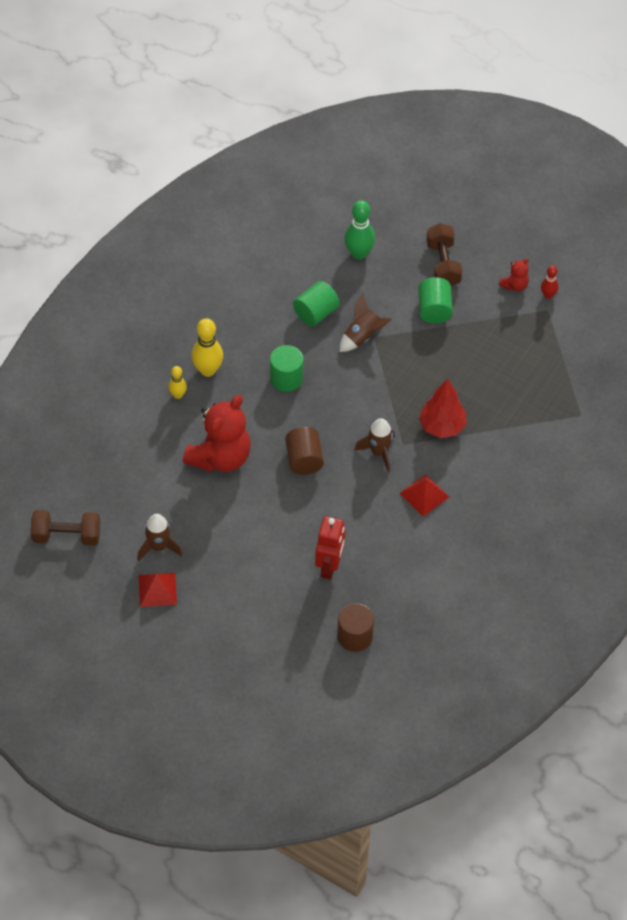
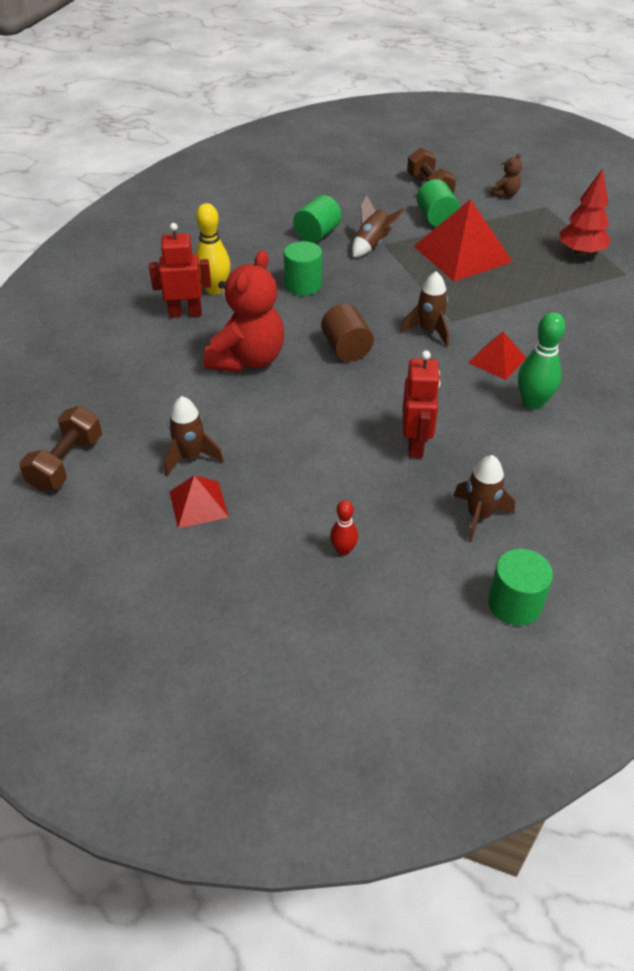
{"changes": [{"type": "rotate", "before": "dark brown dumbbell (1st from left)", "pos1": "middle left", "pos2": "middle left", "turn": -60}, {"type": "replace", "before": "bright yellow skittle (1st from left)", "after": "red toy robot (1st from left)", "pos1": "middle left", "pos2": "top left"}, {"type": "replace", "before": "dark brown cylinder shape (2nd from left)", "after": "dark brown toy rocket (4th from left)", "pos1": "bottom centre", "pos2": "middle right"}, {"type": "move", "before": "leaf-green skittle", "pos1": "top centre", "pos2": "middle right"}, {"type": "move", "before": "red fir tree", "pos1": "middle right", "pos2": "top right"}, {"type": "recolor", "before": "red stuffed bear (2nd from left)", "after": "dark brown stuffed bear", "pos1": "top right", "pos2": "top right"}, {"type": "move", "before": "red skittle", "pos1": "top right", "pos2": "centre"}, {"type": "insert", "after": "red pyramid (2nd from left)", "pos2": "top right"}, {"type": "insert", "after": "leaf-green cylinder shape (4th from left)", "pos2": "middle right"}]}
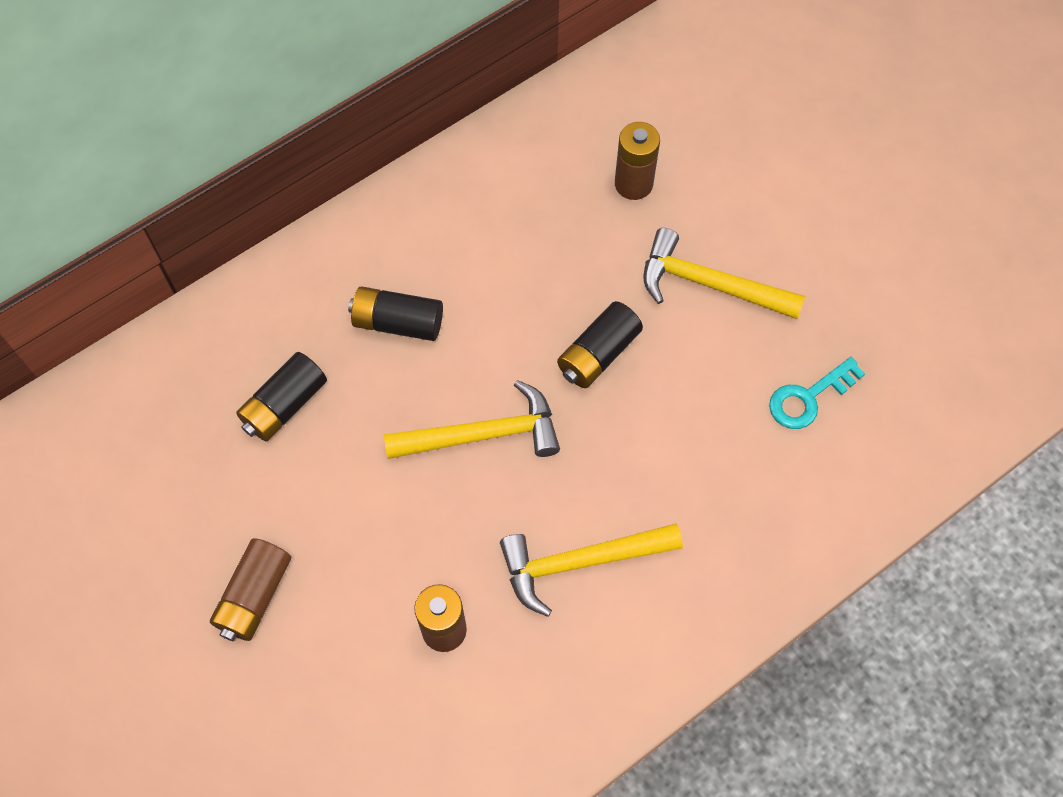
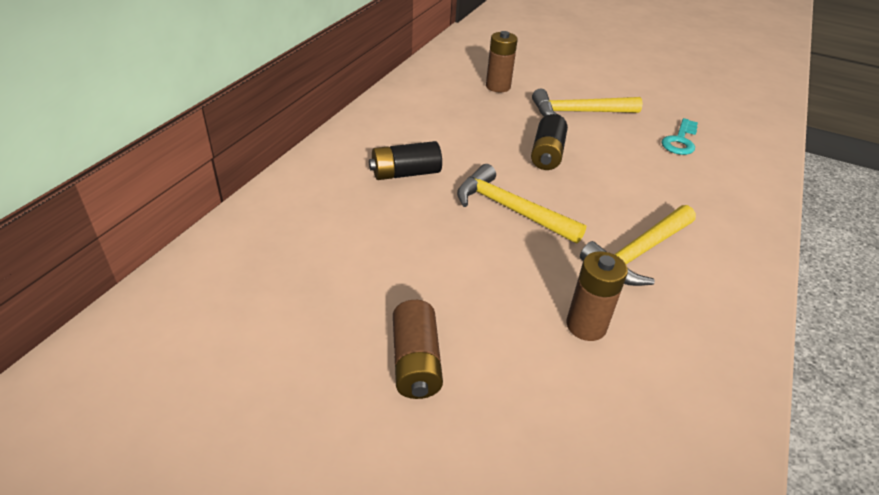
{"changes": [{"type": "delete", "before": "ebony battery (1st from left)", "pos1": "middle left"}, {"type": "rotate", "before": "bright yellow hammer (1st from left)", "pos1": "centre", "pos2": "centre", "turn": -105}]}
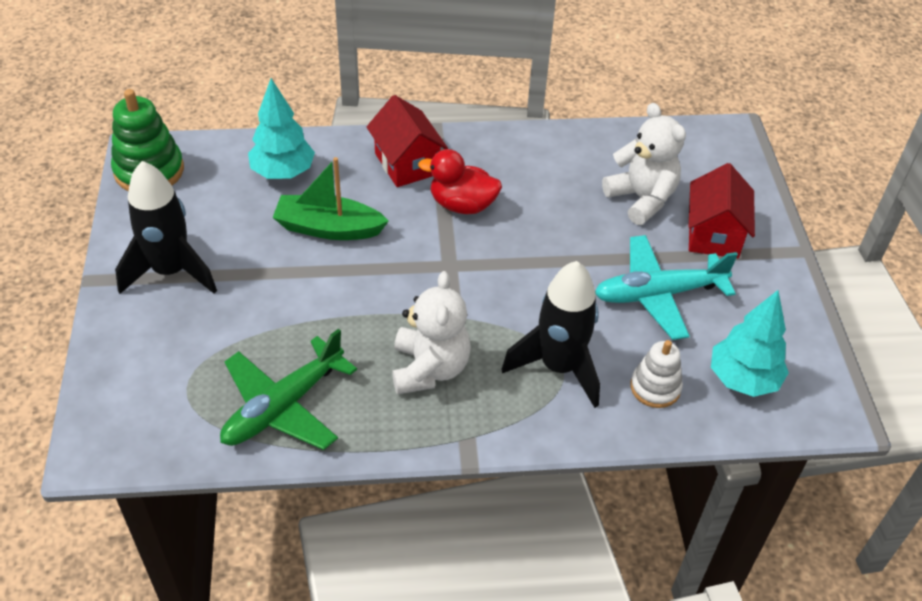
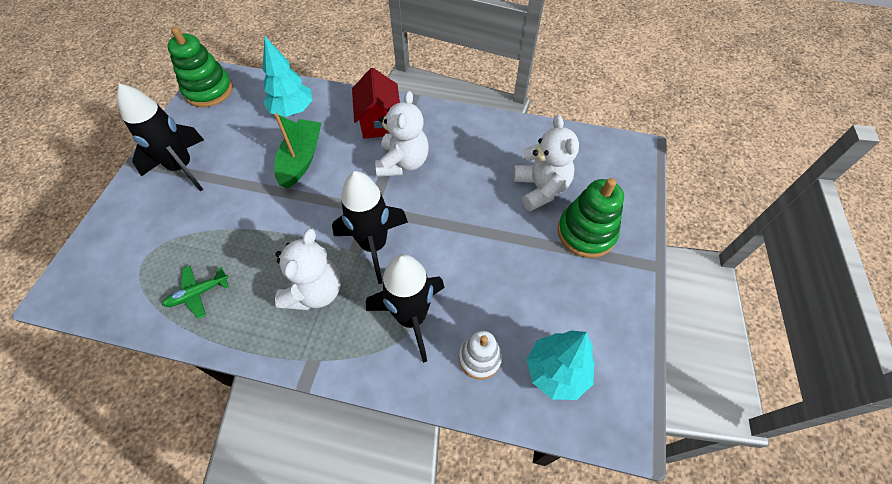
{"changes": [{"type": "resize", "before": "leaf-green toy plane", "pos1": "middle left", "pos2": "middle left", "scale": 0.55}, {"type": "rotate", "before": "leaf-green sailboat", "pos1": "top centre", "pos2": "top left", "turn": 75}, {"type": "replace", "before": "red rubber duck", "after": "snow-white stuffed bear (2nd from left)", "pos1": "top centre", "pos2": "top centre"}, {"type": "delete", "before": "turquoise toy plane", "pos1": "middle right"}, {"type": "replace", "before": "red cottage (2nd from left)", "after": "leaf-green stacking rings (2nd from left)", "pos1": "middle right", "pos2": "centre"}, {"type": "insert", "after": "ebony toy rocket (2nd from left)", "pos2": "centre"}]}
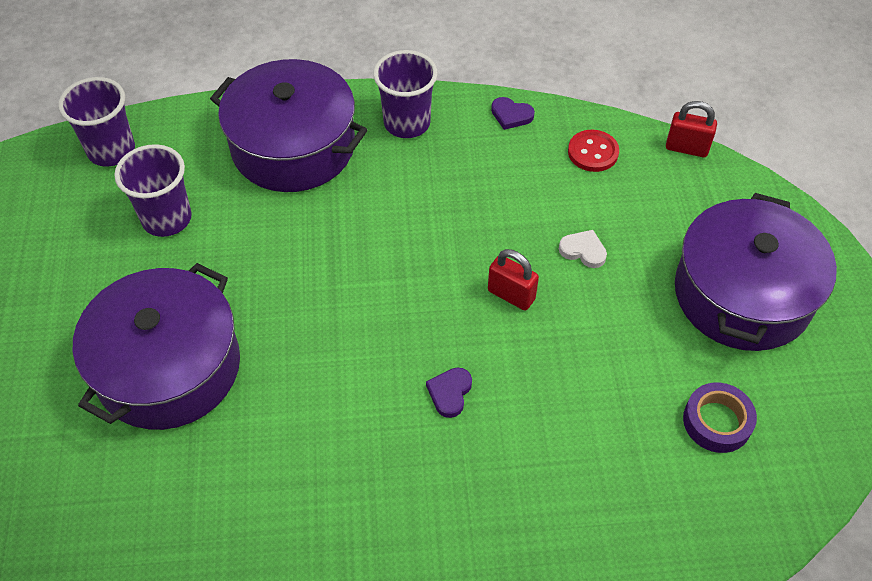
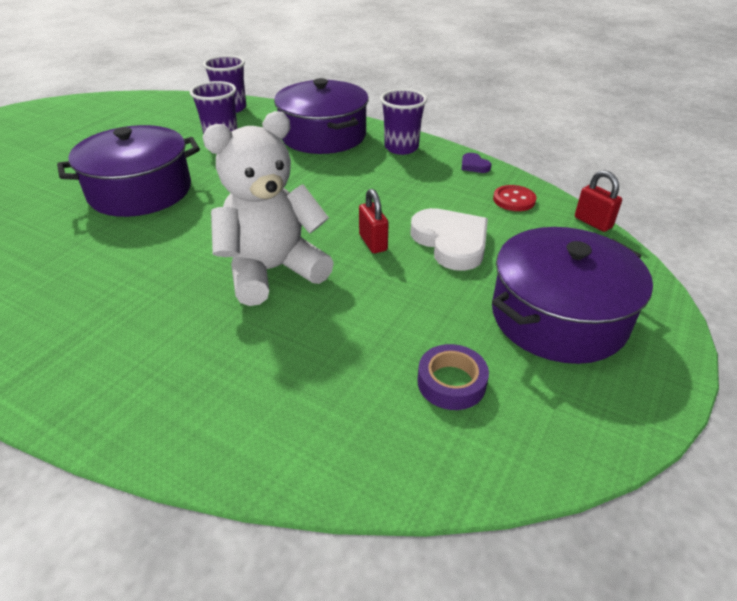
{"changes": [{"type": "replace", "before": "purple love heart (1st from left)", "after": "snow-white stuffed bear", "pos1": "bottom centre", "pos2": "centre"}, {"type": "resize", "before": "snow-white love heart", "pos1": "middle right", "pos2": "centre", "scale": 2.18}]}
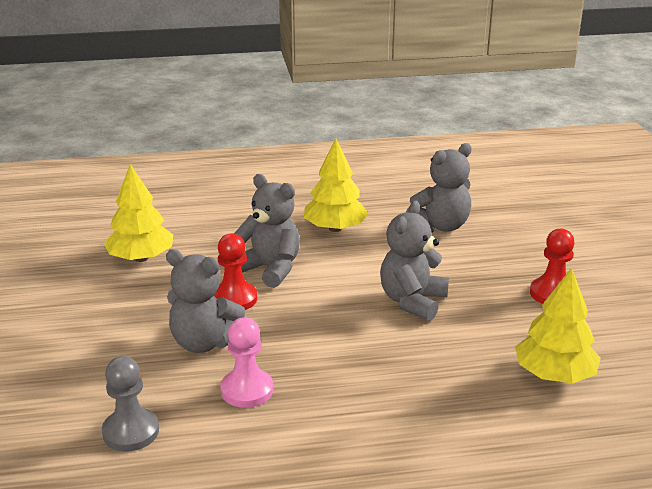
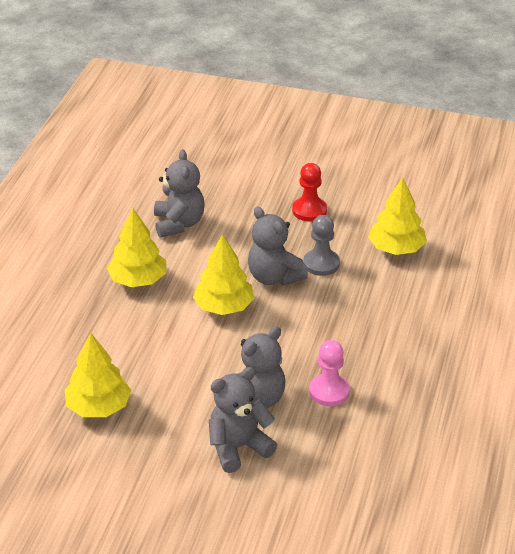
{"changes": [{"type": "move", "before": "ash-grey game pawn", "pos1": "bottom left", "pos2": "centre"}, {"type": "delete", "before": "red game pawn (1st from left)", "pos1": "centre"}, {"type": "move", "before": "ash-grey stuffed bear (2nd from left)", "pos1": "centre", "pos2": "bottom centre"}, {"type": "insert", "after": "bright yellow fir tree (3rd from left)", "pos2": "centre"}]}
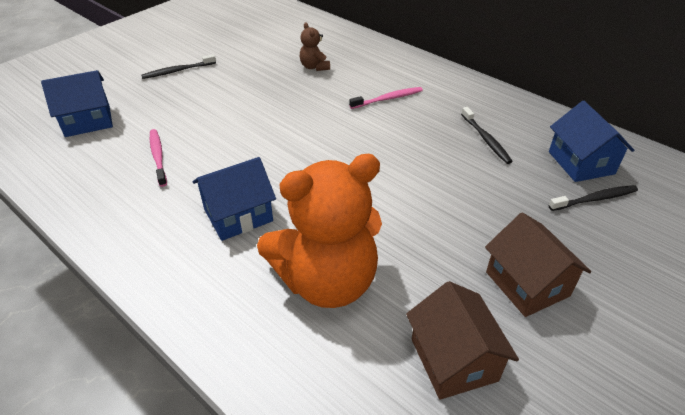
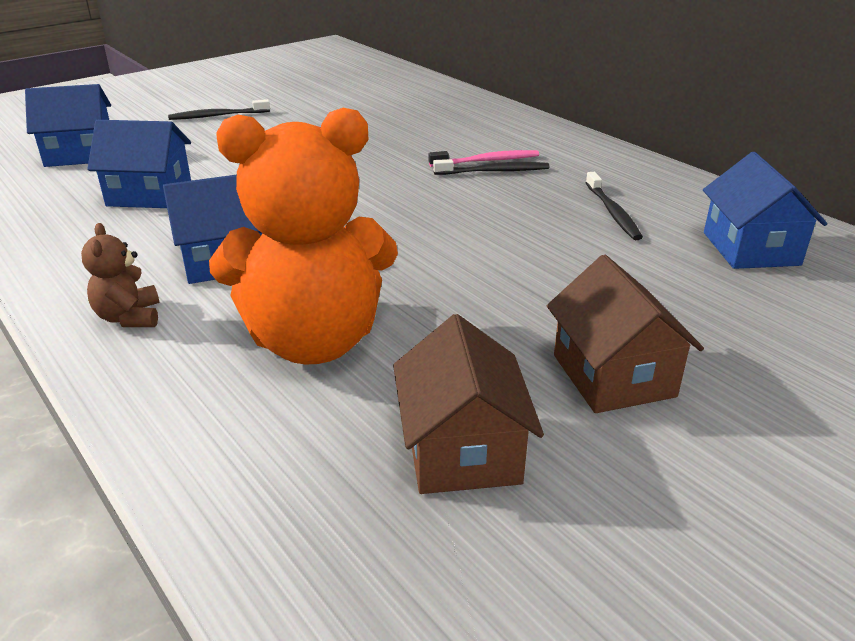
{"changes": [{"type": "replace", "before": "pink toothbrush (1st from left)", "after": "cobalt cottage (2nd from left)", "pos1": "middle left", "pos2": "top left"}, {"type": "move", "before": "dark brown stuffed bear", "pos1": "top centre", "pos2": "middle left"}, {"type": "move", "before": "ebony toothbrush (3rd from left in the first image)", "after": "ebony toothbrush (2nd from left)", "pos1": "middle right", "pos2": "top centre"}]}
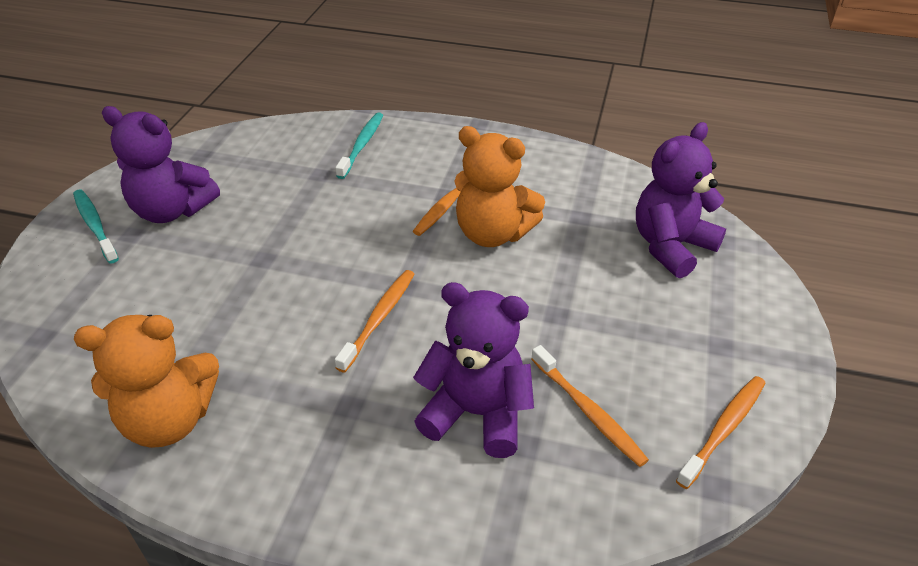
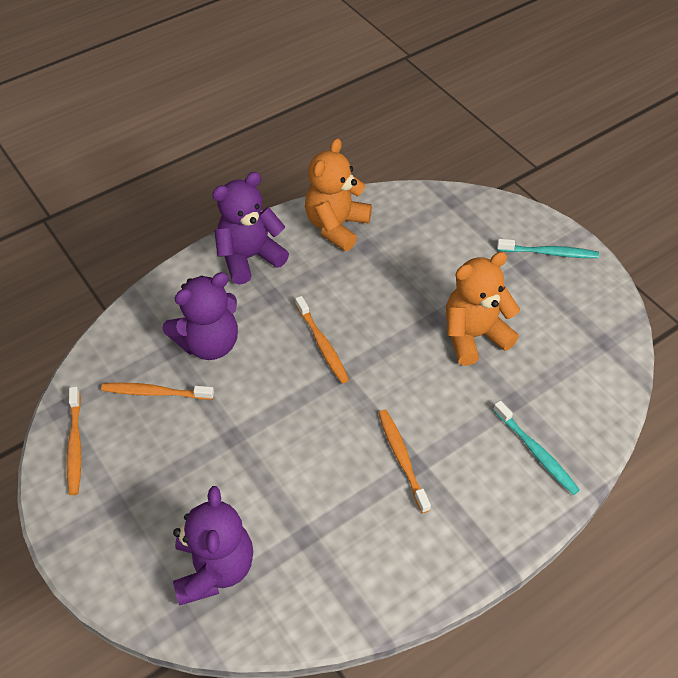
{"changes": [{"type": "move", "before": "purple stuffed bear (1st from left in the first image)", "after": "purple stuffed bear (3rd from left)", "pos1": "top left", "pos2": "centre"}, {"type": "move", "before": "orange stuffed bear (2nd from left)", "pos1": "top centre", "pos2": "middle right"}]}
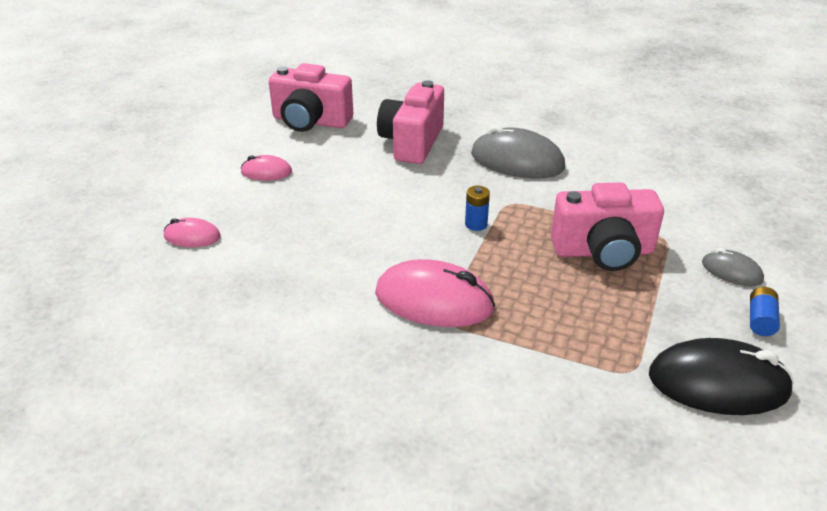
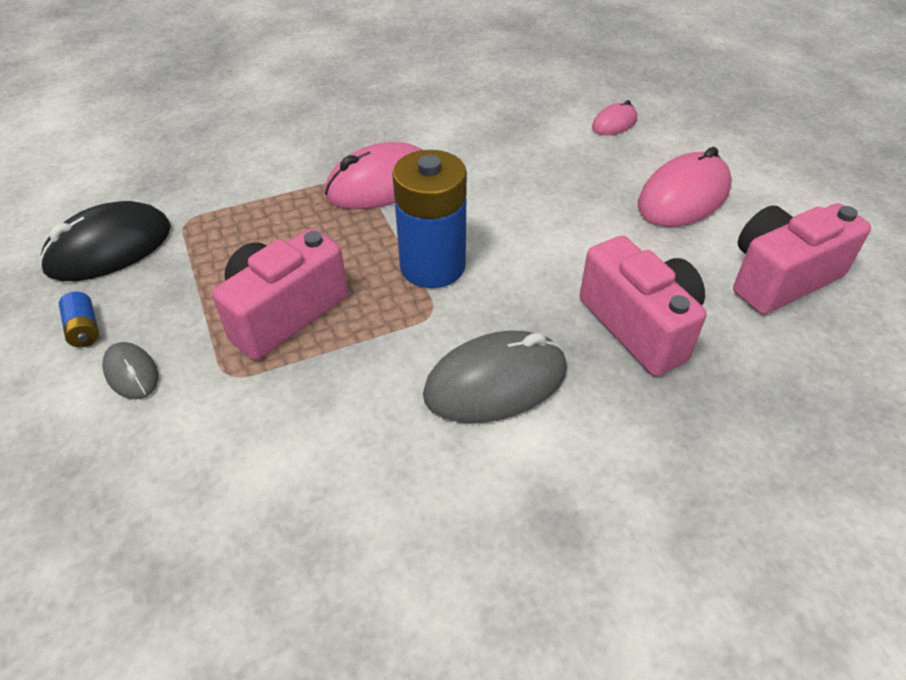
{"changes": [{"type": "resize", "before": "pink PC mouse (2nd from left in the first image)", "pos1": "top left", "pos2": "top right", "scale": 1.91}, {"type": "resize", "before": "cobalt battery (1st from left in the first image)", "pos1": "centre", "pos2": "top centre", "scale": 2.4}, {"type": "rotate", "before": "ash-grey PC mouse (2nd from left in the first image)", "pos1": "middle right", "pos2": "middle left", "turn": 60}]}
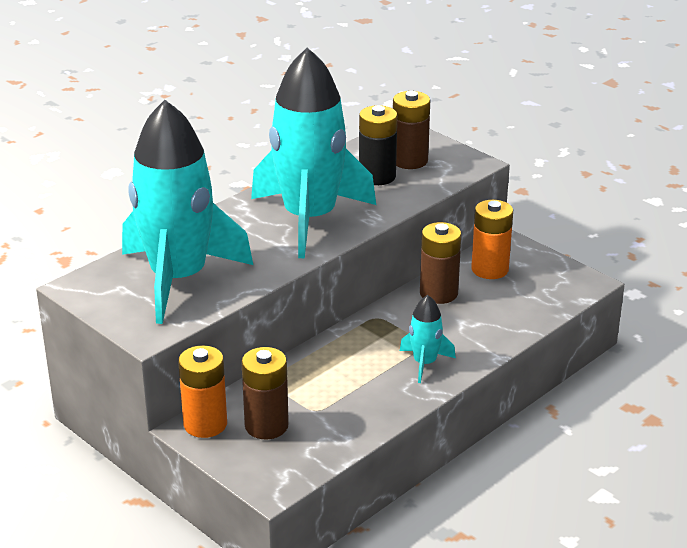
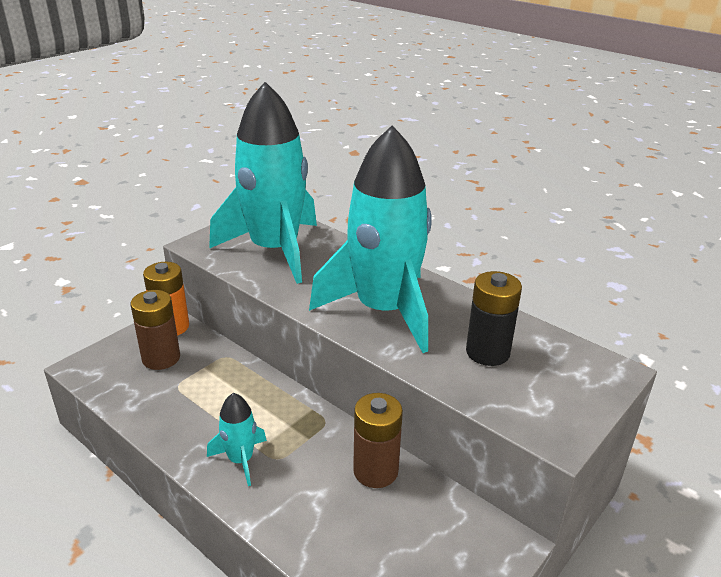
{"changes": [{"type": "delete", "before": "dark brown battery (2nd from left)", "pos1": "top centre"}, {"type": "delete", "before": "orange battery (2nd from left)", "pos1": "middle right"}]}
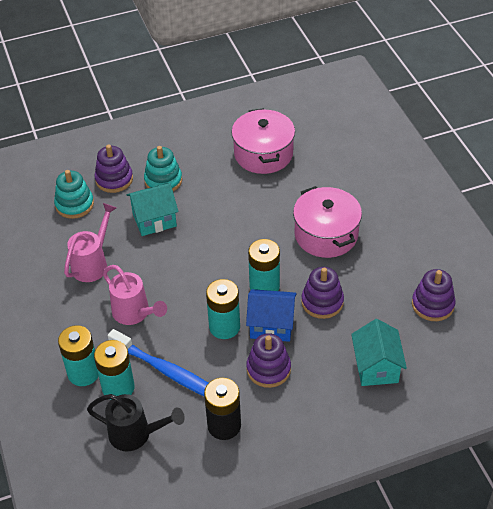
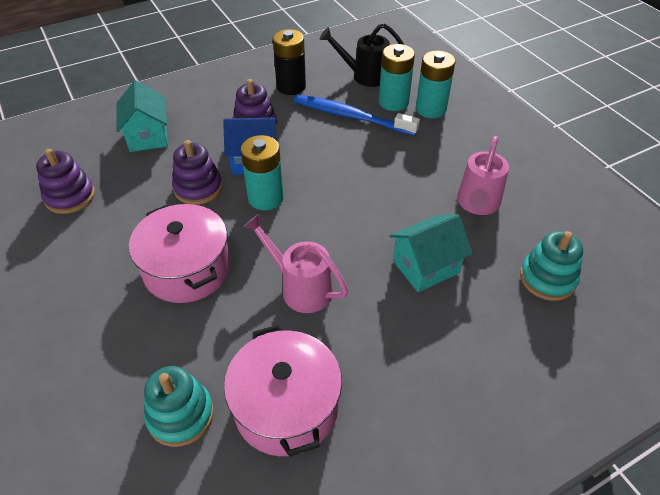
{"changes": [{"type": "delete", "before": "purple stacking rings (1st from left)", "pos1": "top left"}, {"type": "move", "before": "pink sprinkling can (2nd from left in the first image)", "after": "pink sprinkling can (1st from left)", "pos1": "middle left", "pos2": "centre"}, {"type": "move", "before": "turquoise stacking rings (2nd from left in the first image)", "after": "turquoise stacking rings (1st from left)", "pos1": "top left", "pos2": "bottom left"}, {"type": "delete", "before": "turquoise battery (3rd from left)", "pos1": "centre"}]}
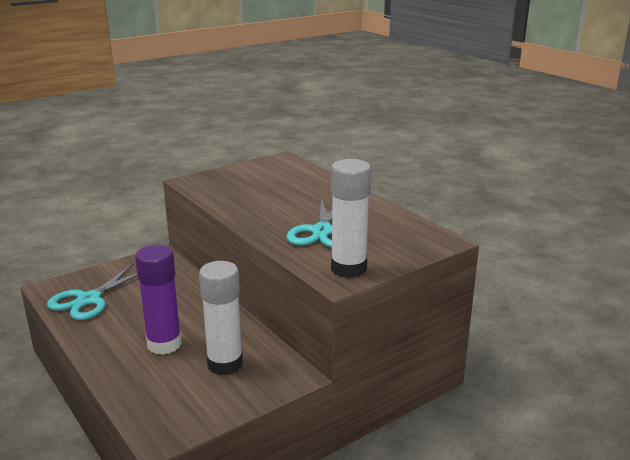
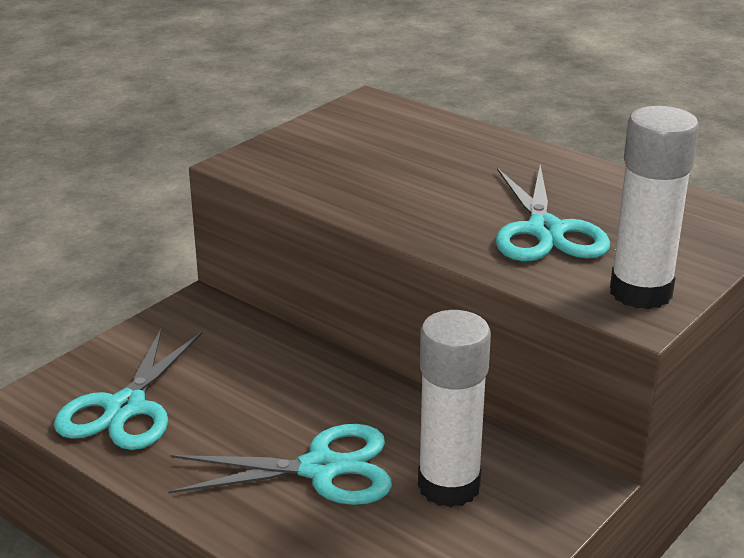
{"changes": [{"type": "replace", "before": "purple stick of glue", "after": "turquoise pair of scissors (2nd from left)", "pos1": "middle left", "pos2": "bottom centre"}]}
